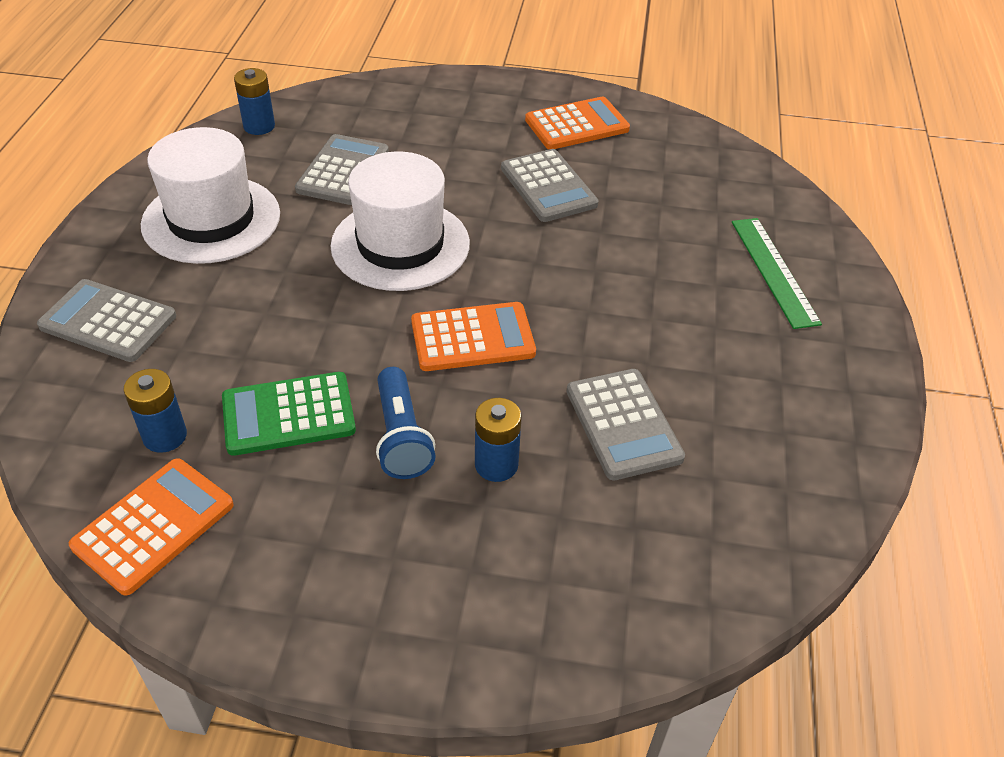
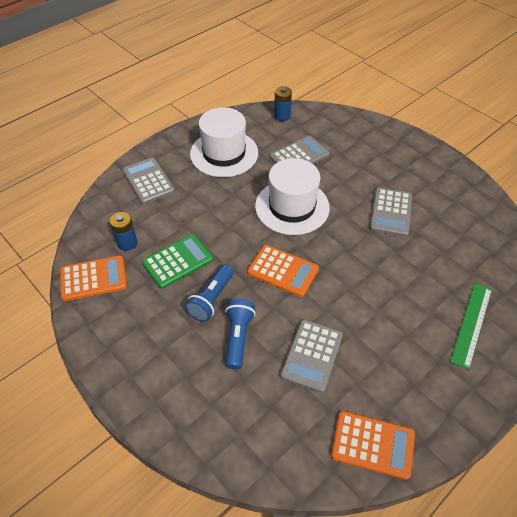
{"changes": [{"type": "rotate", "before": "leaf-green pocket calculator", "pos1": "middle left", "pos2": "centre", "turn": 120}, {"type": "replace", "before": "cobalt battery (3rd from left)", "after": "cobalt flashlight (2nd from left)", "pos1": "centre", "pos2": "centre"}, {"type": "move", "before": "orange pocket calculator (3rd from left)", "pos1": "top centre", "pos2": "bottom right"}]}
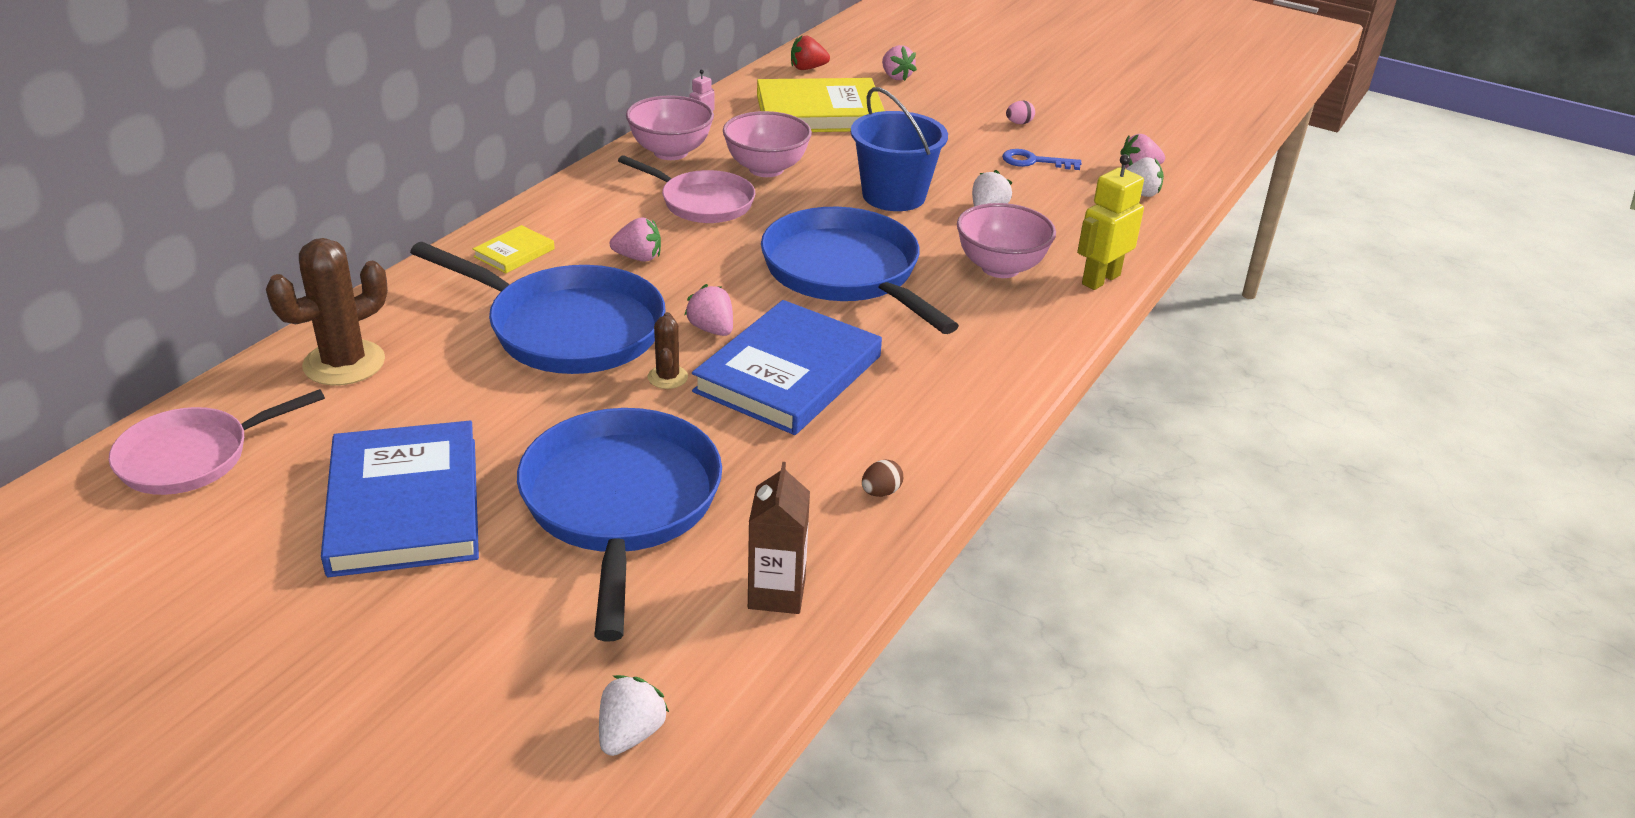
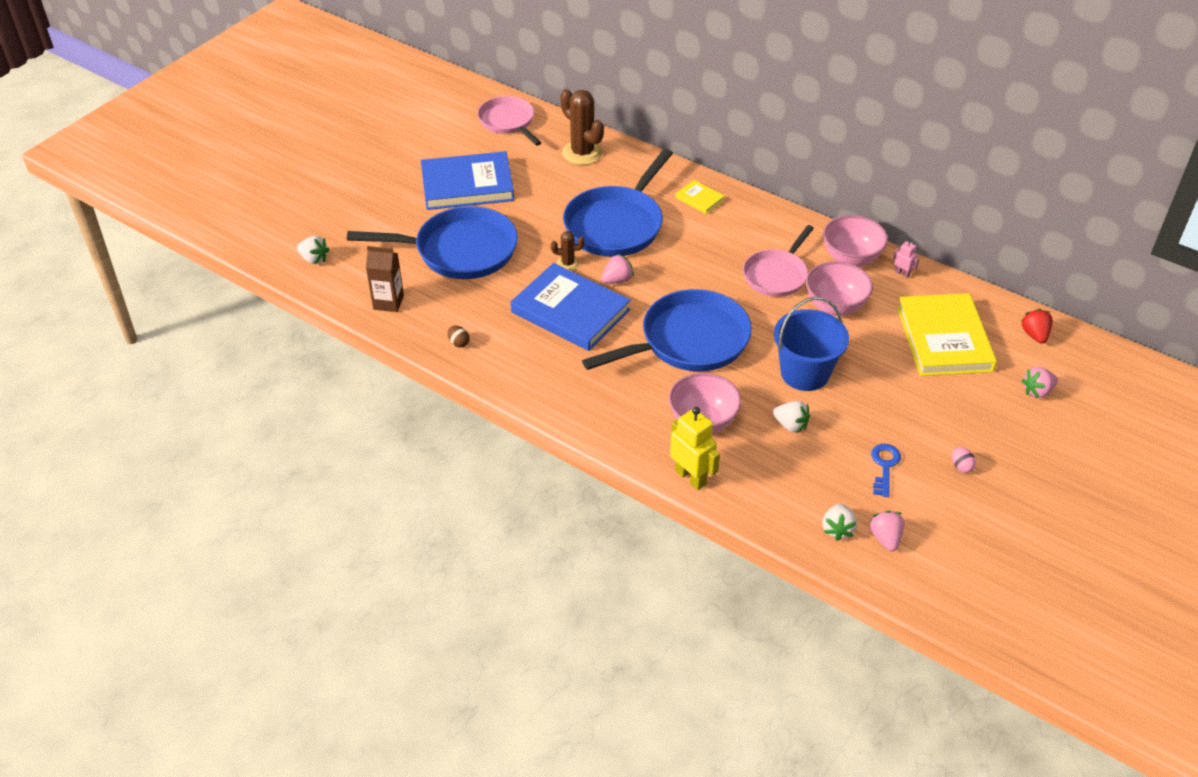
{"changes": [{"type": "delete", "before": "pink berry (1st from left)", "pos1": "top centre"}]}
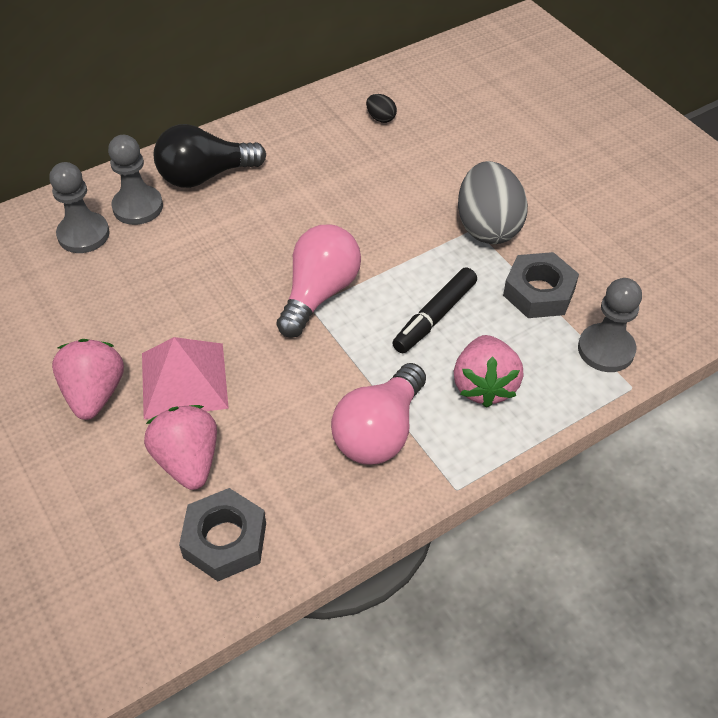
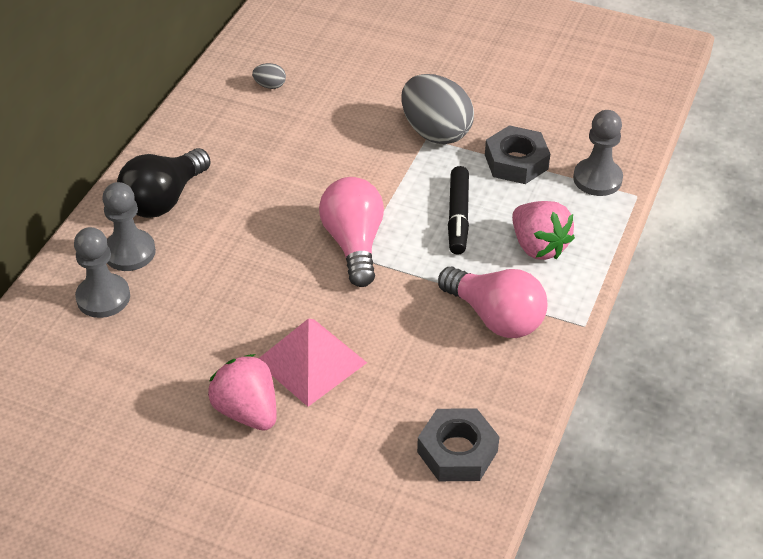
{"changes": [{"type": "delete", "before": "pink berry (2nd from left)", "pos1": "middle left"}, {"type": "rotate", "before": "pink bulb (2nd from left)", "pos1": "centre", "pos2": "centre", "turn": -45}, {"type": "recolor", "before": "ebony egg shape", "after": "ash-grey egg shape (1st from left)", "pos1": "top centre", "pos2": "top centre"}]}
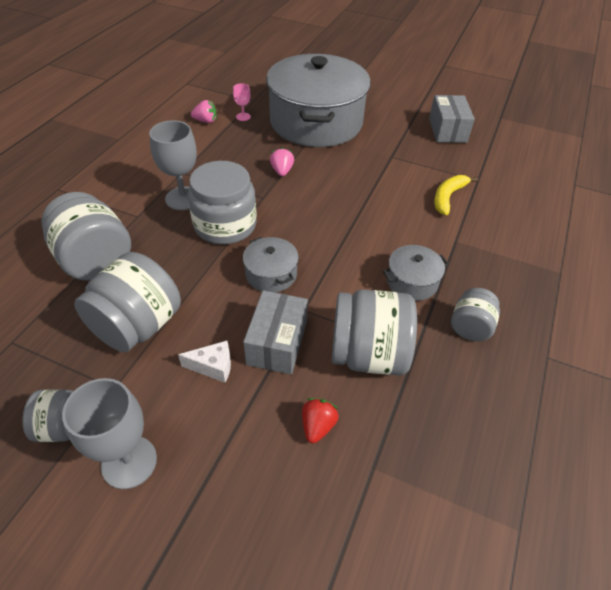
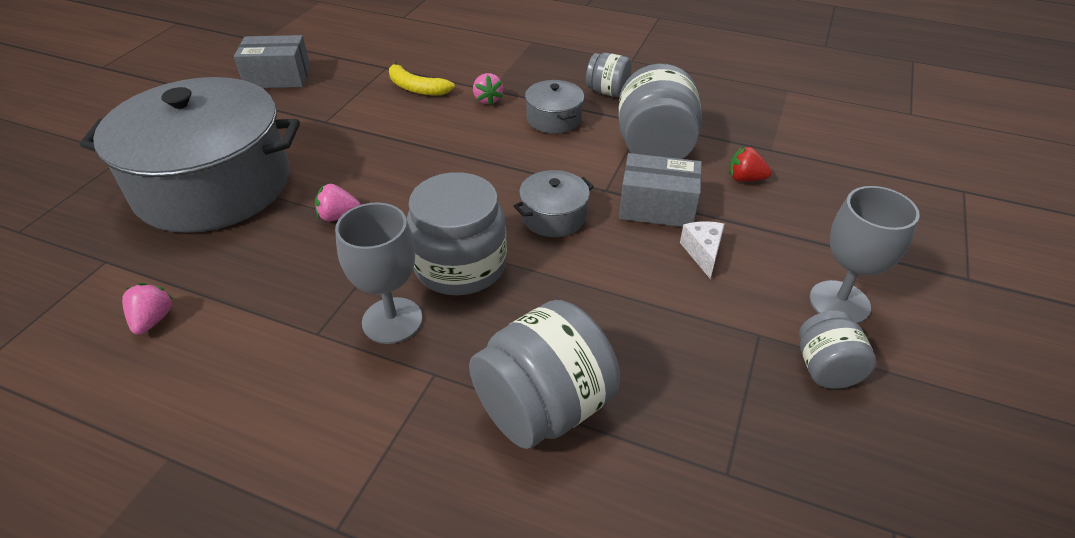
{"changes": [{"type": "delete", "before": "ash-grey preserve jar (3rd from left)", "pos1": "middle left"}, {"type": "delete", "before": "pink wine glass", "pos1": "top centre"}, {"type": "insert", "after": "pink berry (3rd from left)", "pos2": "top centre"}]}
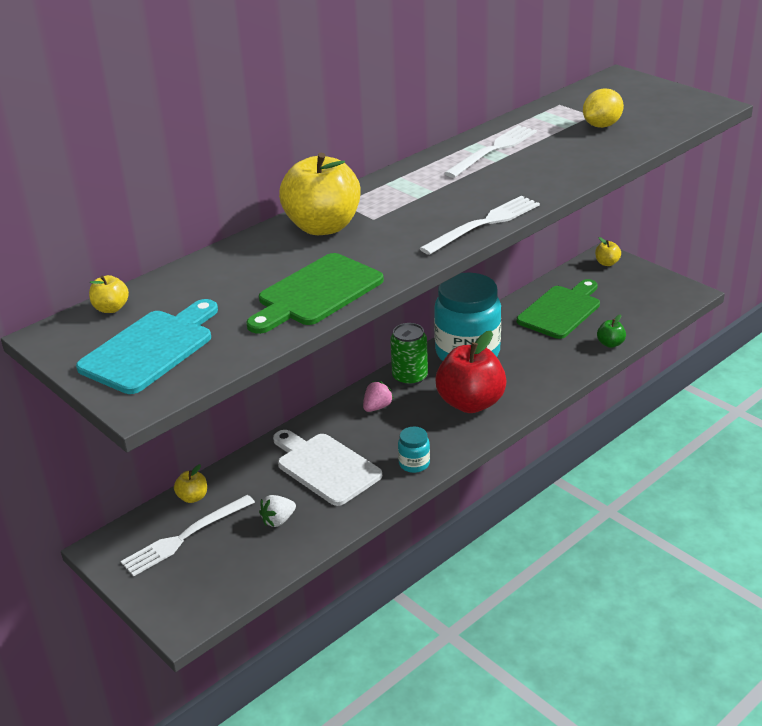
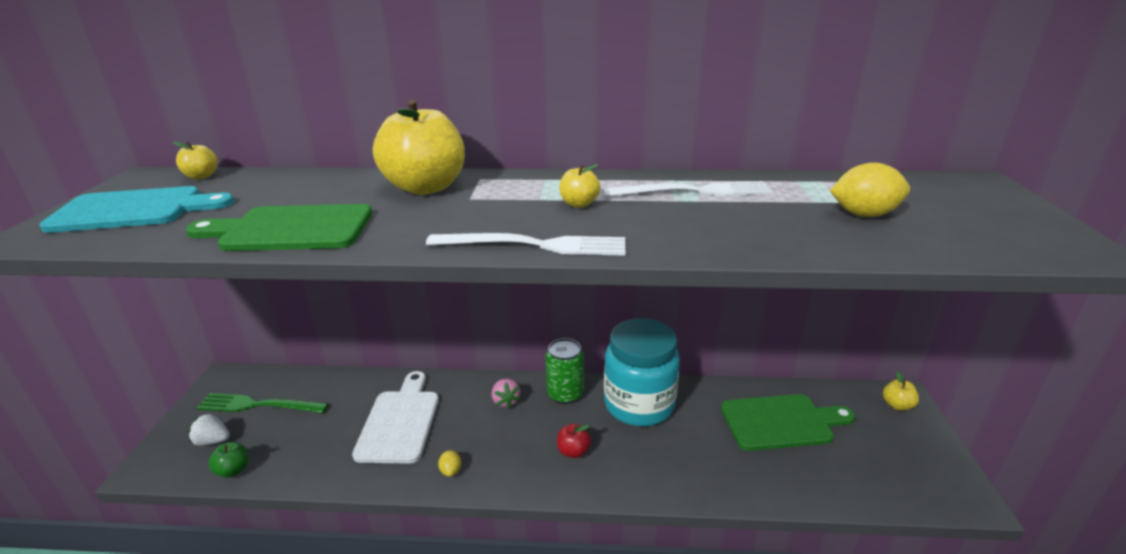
{"changes": [{"type": "recolor", "before": "snow-white table fork (1st from left)", "after": "leaf-green table fork", "pos1": "bottom left", "pos2": "bottom left"}, {"type": "move", "before": "bright yellow apple (2nd from left in the first image)", "after": "bright yellow apple (3rd from left)", "pos1": "middle left", "pos2": "centre"}, {"type": "move", "before": "snow-white berry", "pos1": "bottom centre", "pos2": "bottom left"}, {"type": "rotate", "before": "pink berry", "pos1": "centre", "pos2": "bottom centre", "turn": 75}, {"type": "replace", "before": "turquoise preserve jar (1st from left)", "after": "bright yellow toy lemon (1st from left)", "pos1": "centre", "pos2": "bottom centre"}, {"type": "resize", "before": "red apple", "pos1": "centre", "pos2": "bottom centre", "scale": 0.44}, {"type": "move", "before": "leaf-green apple", "pos1": "middle right", "pos2": "bottom left"}]}
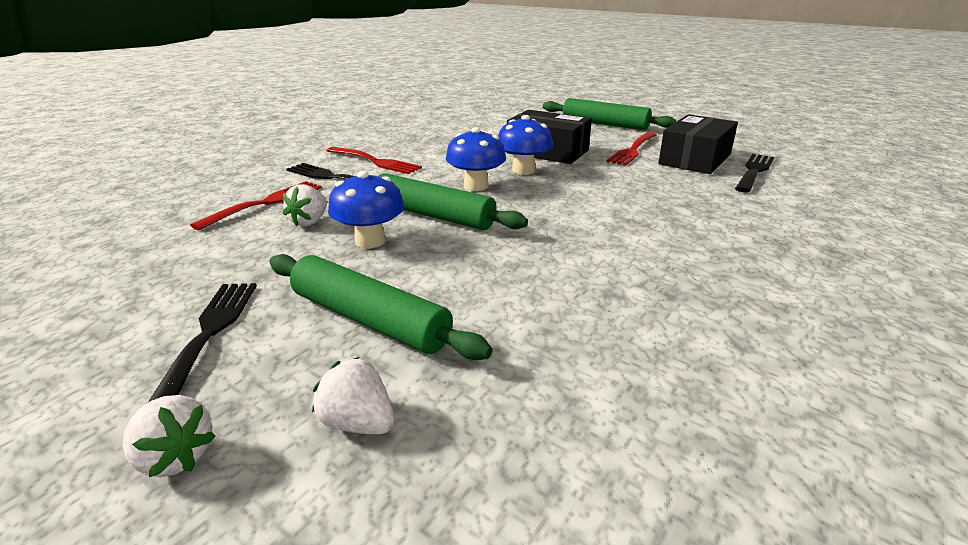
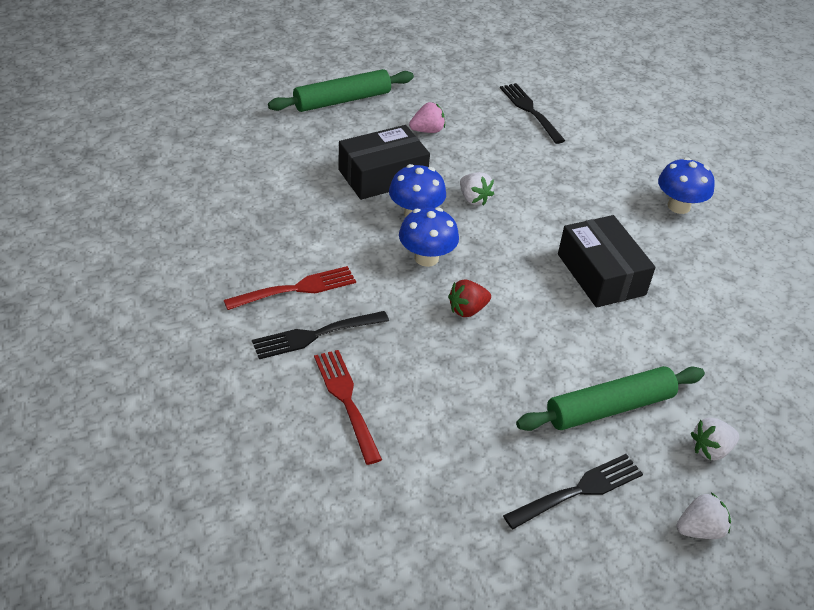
{"changes": [{"type": "rotate", "before": "ebony table fork (1st from left in the first image)", "pos1": "middle left", "pos2": "bottom right", "turn": 120}, {"type": "move", "before": "snow-white berry (2nd from left in the first image)", "after": "snow-white berry (1st from left)", "pos1": "middle left", "pos2": "top centre"}, {"type": "move", "before": "cobalt fungus (1st from left in the first image)", "after": "cobalt fungus (3rd from left)", "pos1": "centre", "pos2": "top right"}, {"type": "replace", "before": "leaf-green pastry roller (2nd from left)", "after": "red berry", "pos1": "centre", "pos2": "centre"}, {"type": "replace", "before": "red table fork (3rd from left)", "after": "pink berry", "pos1": "top centre", "pos2": "top centre"}, {"type": "move", "before": "ebony box (2nd from left)", "pos1": "top right", "pos2": "middle right"}]}
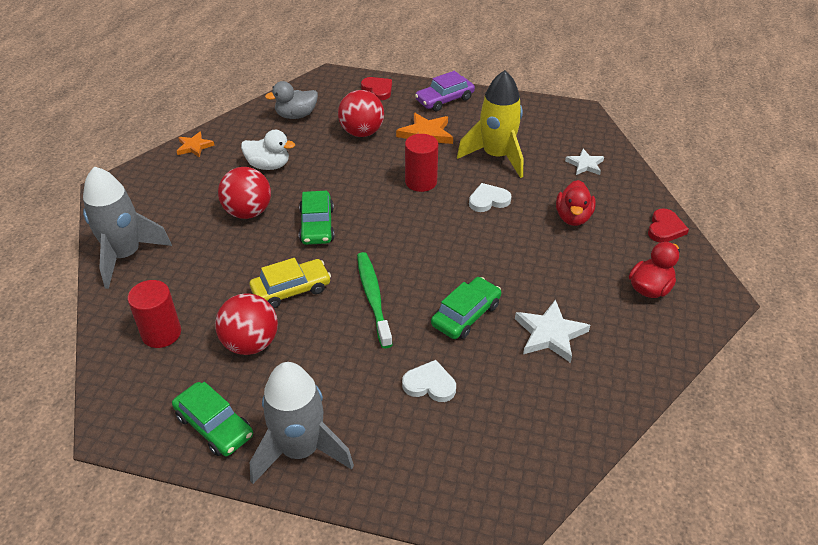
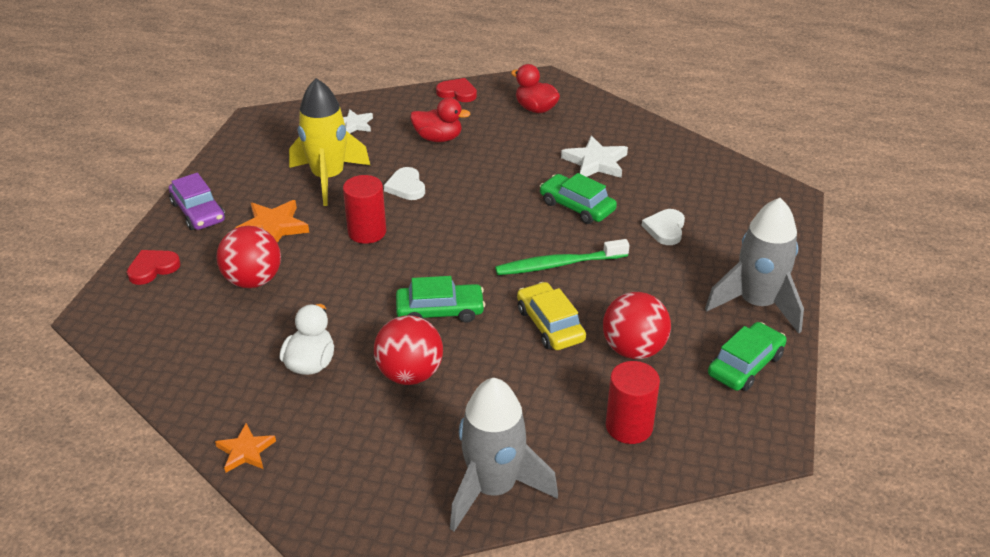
{"changes": [{"type": "delete", "before": "ash-grey rubber duck", "pos1": "top centre"}]}
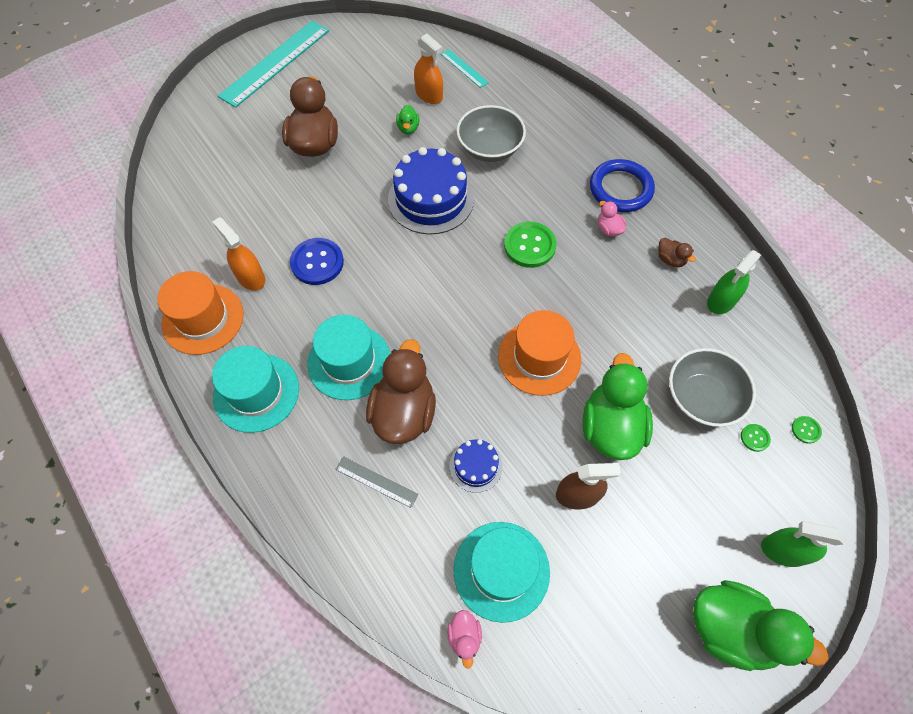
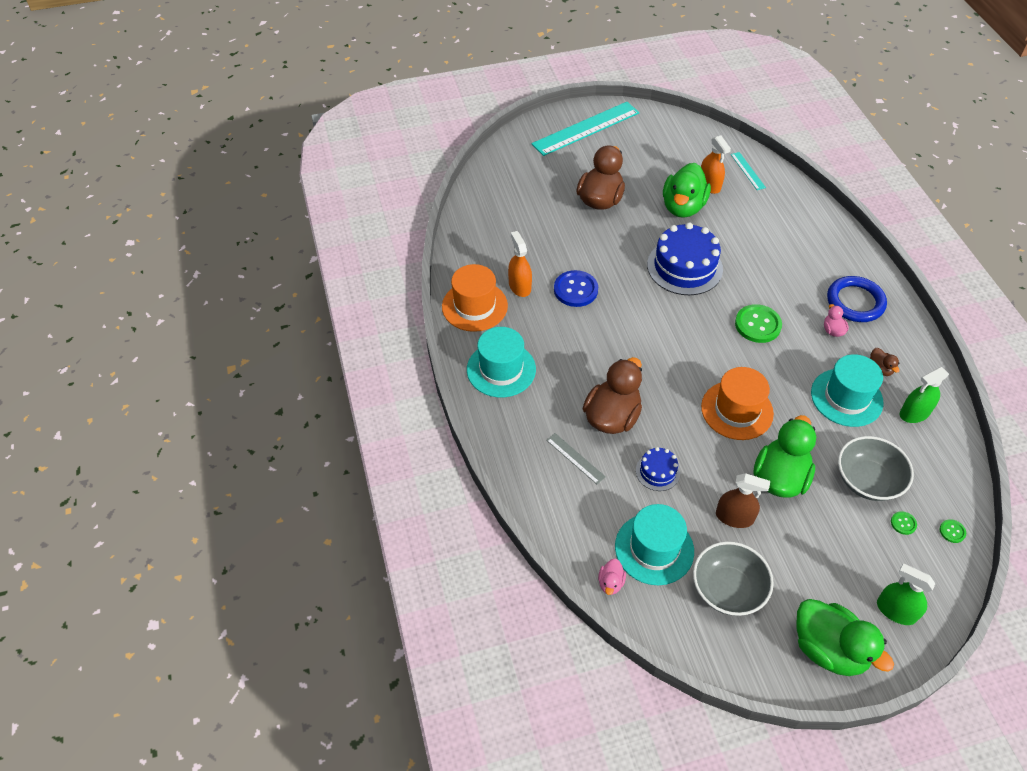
{"changes": [{"type": "move", "before": "turquoise top hat (2nd from left in the first image)", "after": "turquoise top hat (3rd from left)", "pos1": "centre", "pos2": "middle right"}, {"type": "resize", "before": "leaf-green rubber duck (1st from left)", "pos1": "top centre", "pos2": "top right", "scale": 2.25}, {"type": "move", "before": "ash-grey bowl (1st from left)", "pos1": "top centre", "pos2": "bottom right"}]}
